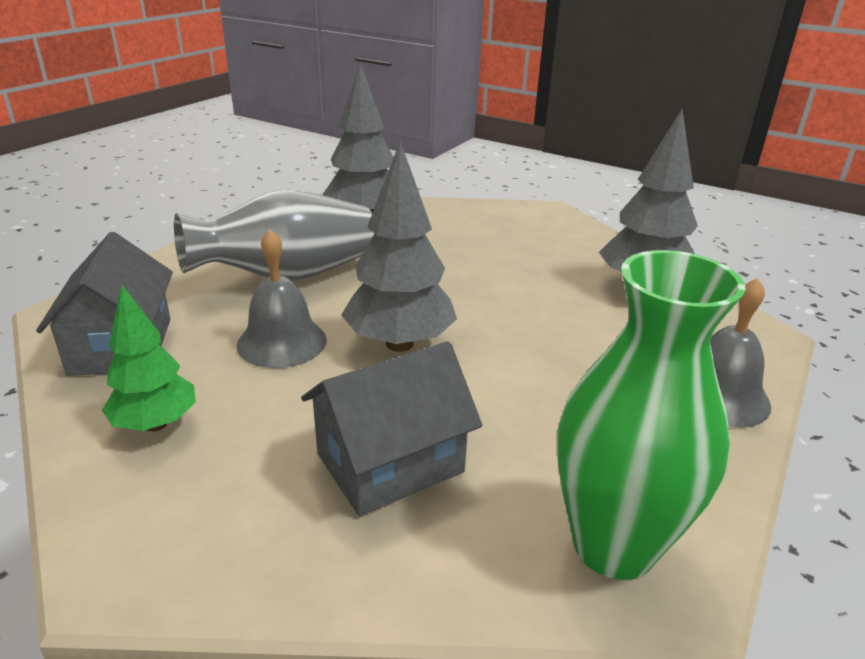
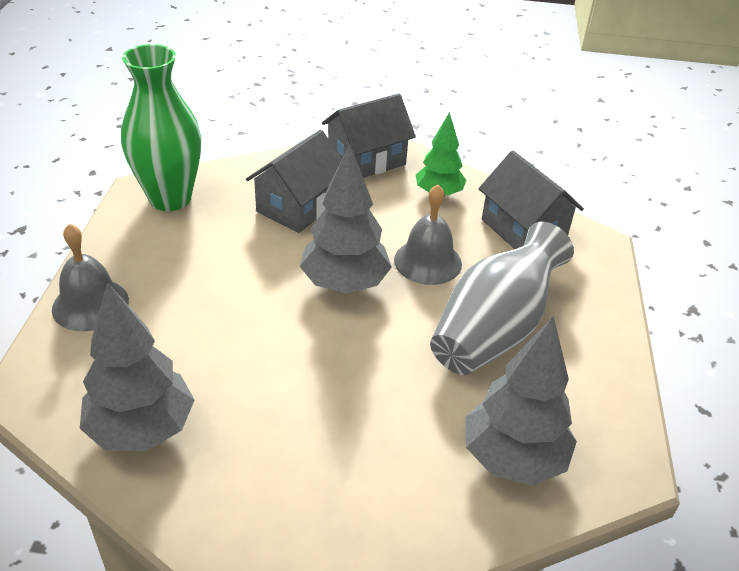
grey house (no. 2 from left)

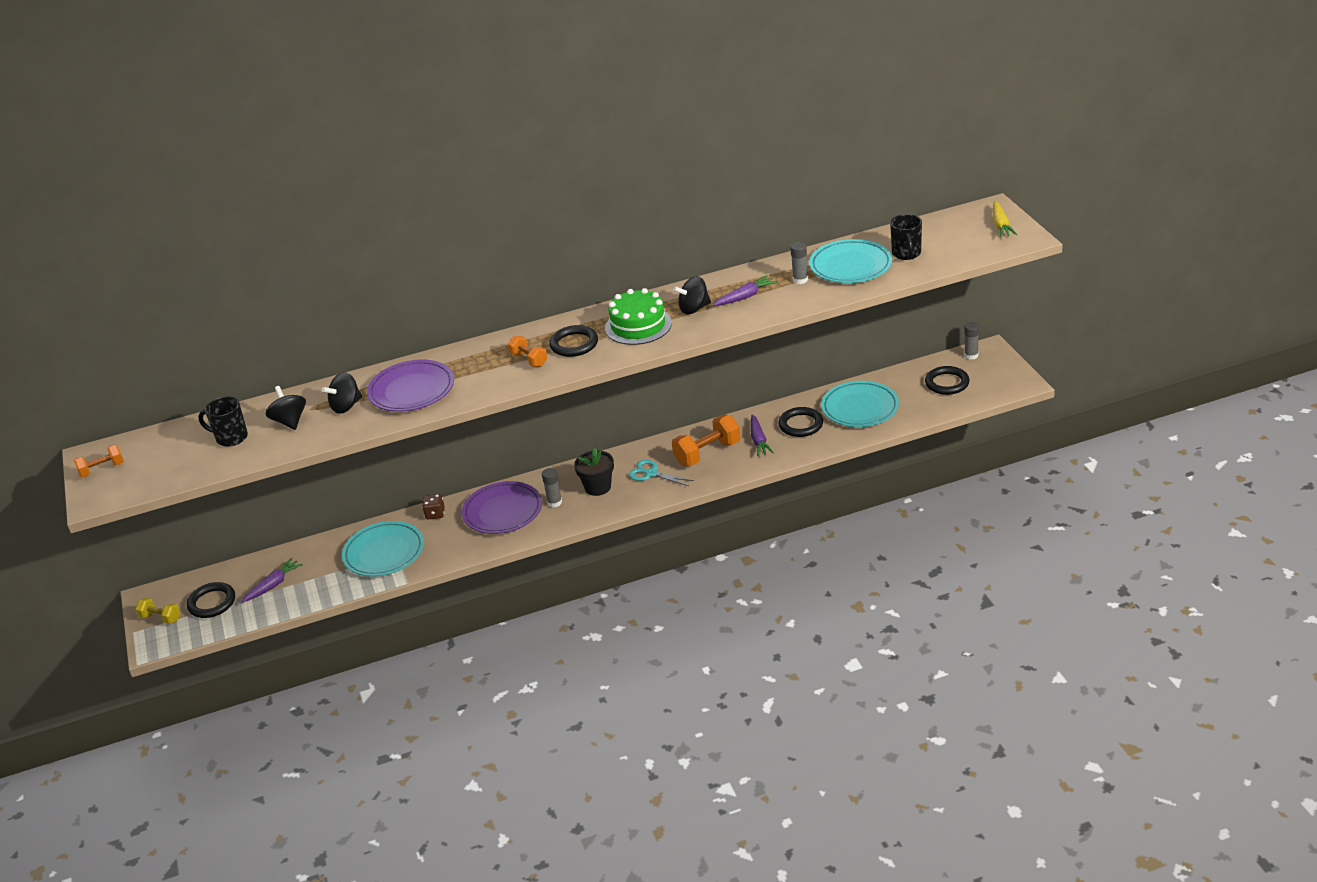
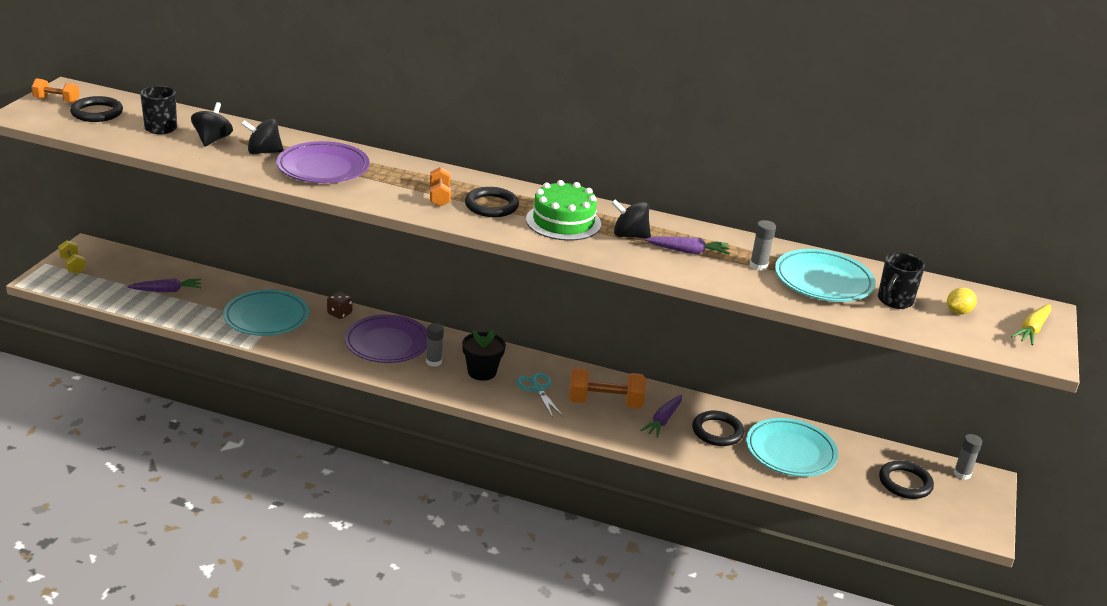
yellow lemon
black ring (no. 1 from left)

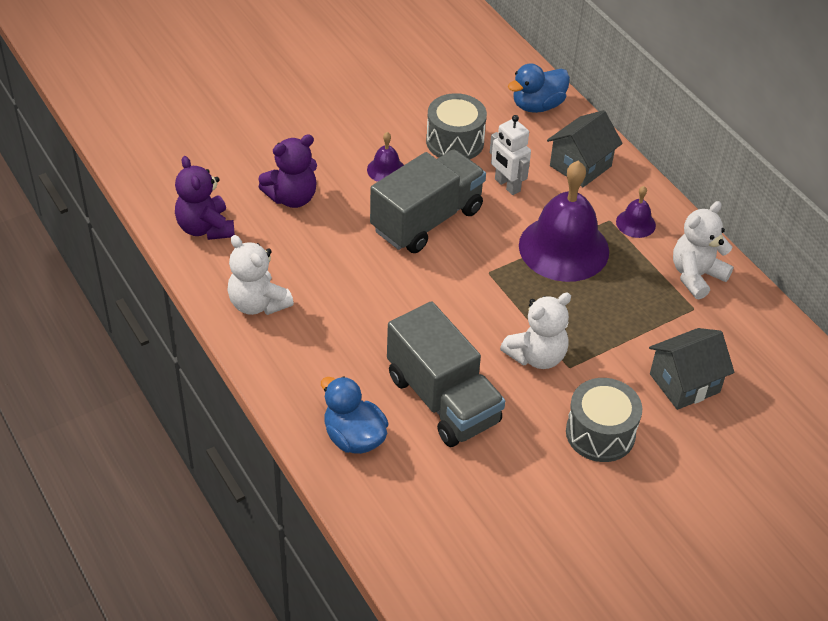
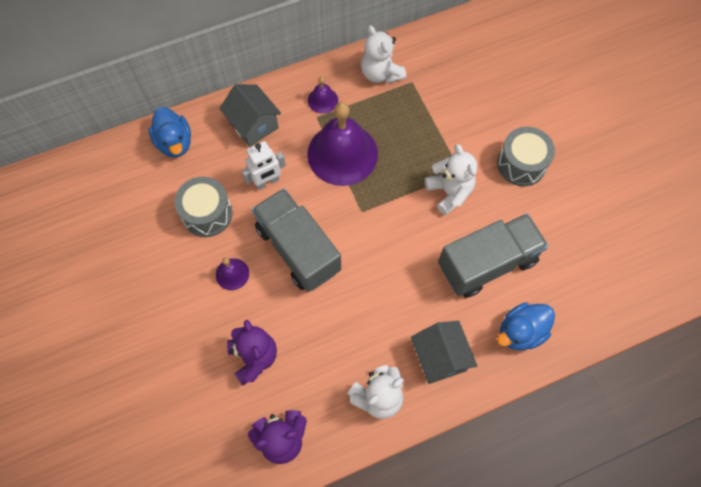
grey house (no. 2 from left)

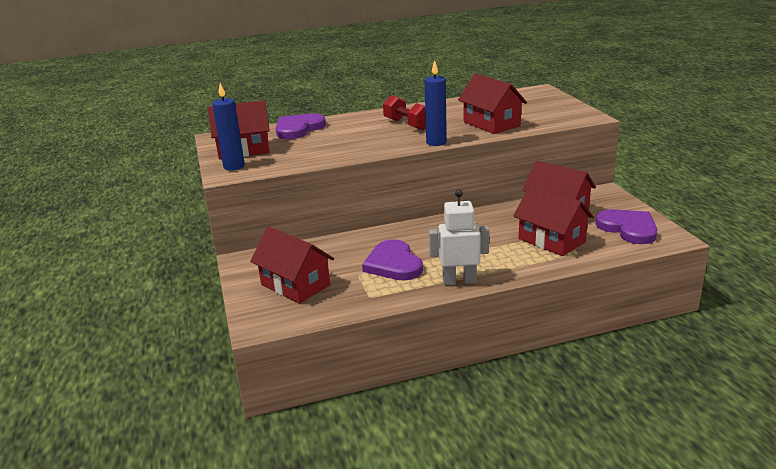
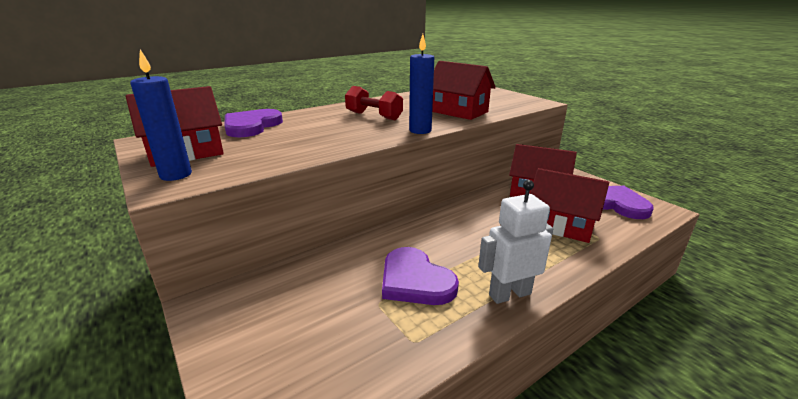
red house (no. 2 from left in the first image)

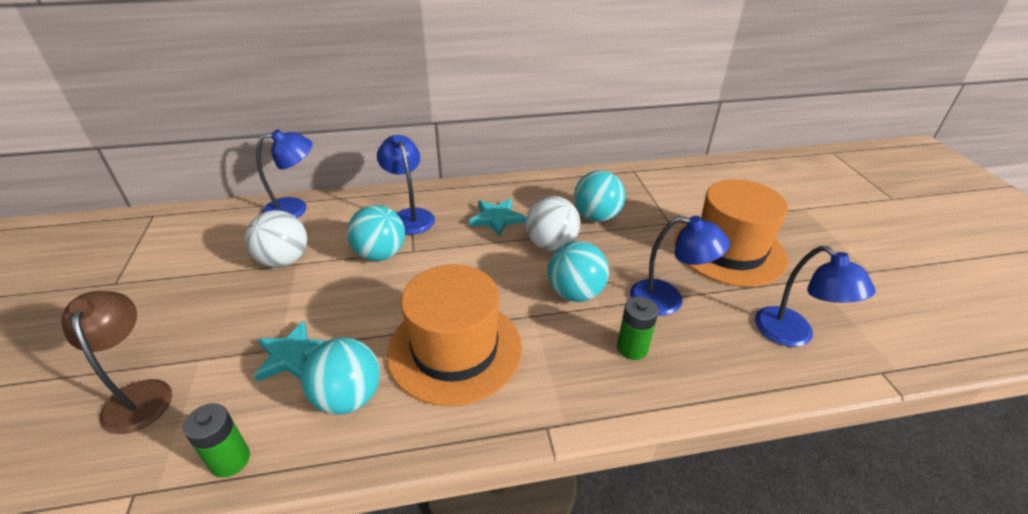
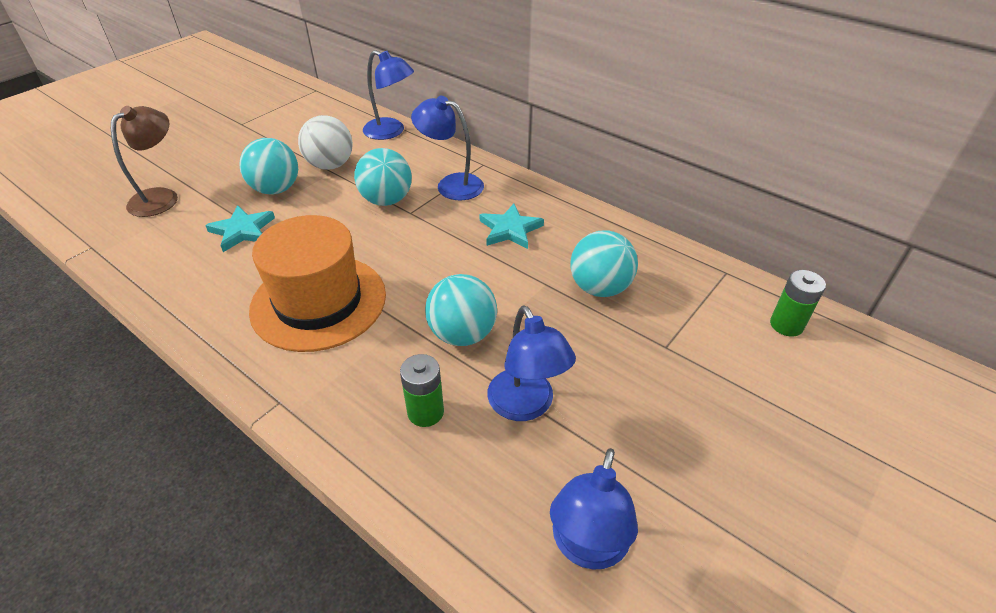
white ball (no. 2 from left in the first image)
orange hat (no. 2 from left in the first image)
green battery (no. 2 from left)
turquoise ball (no. 1 from left)
blue lamp (no. 2 from left)

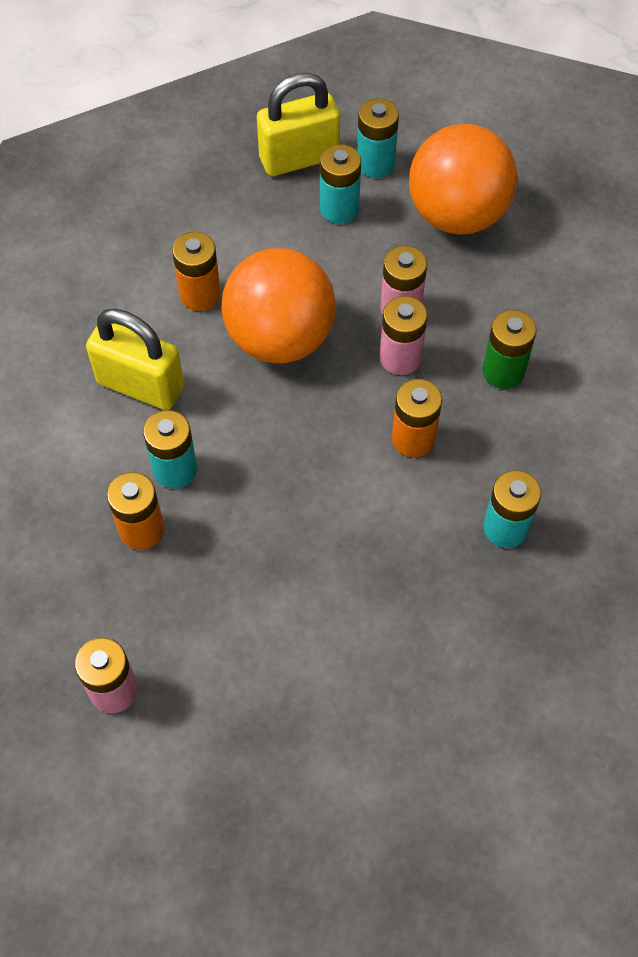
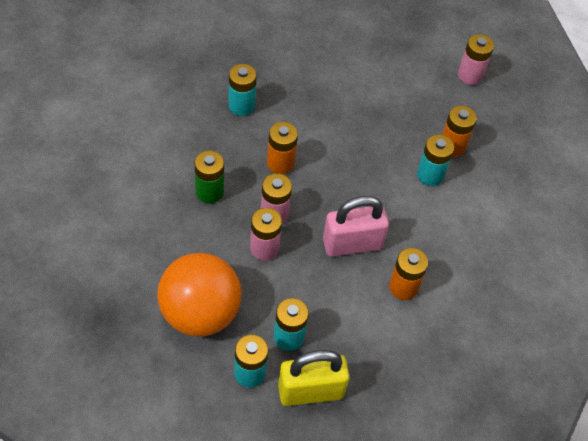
yellow padlock (no. 1 from left in the first image)
pink padlock

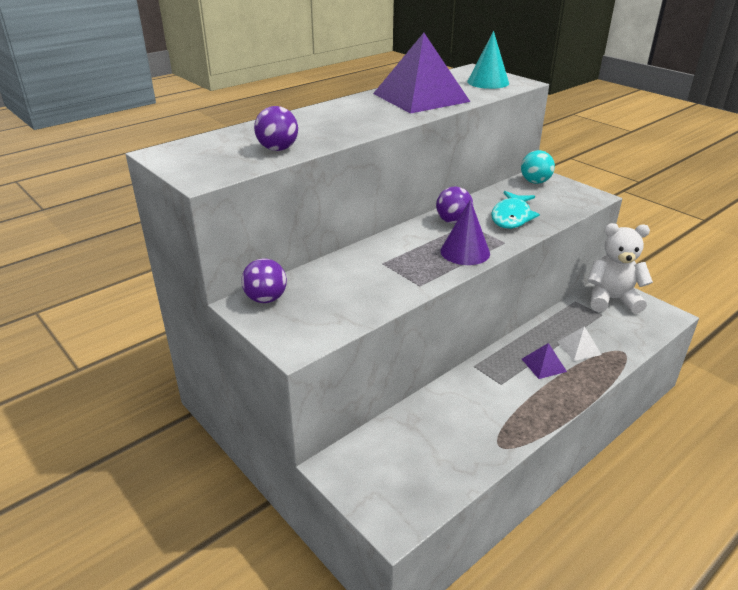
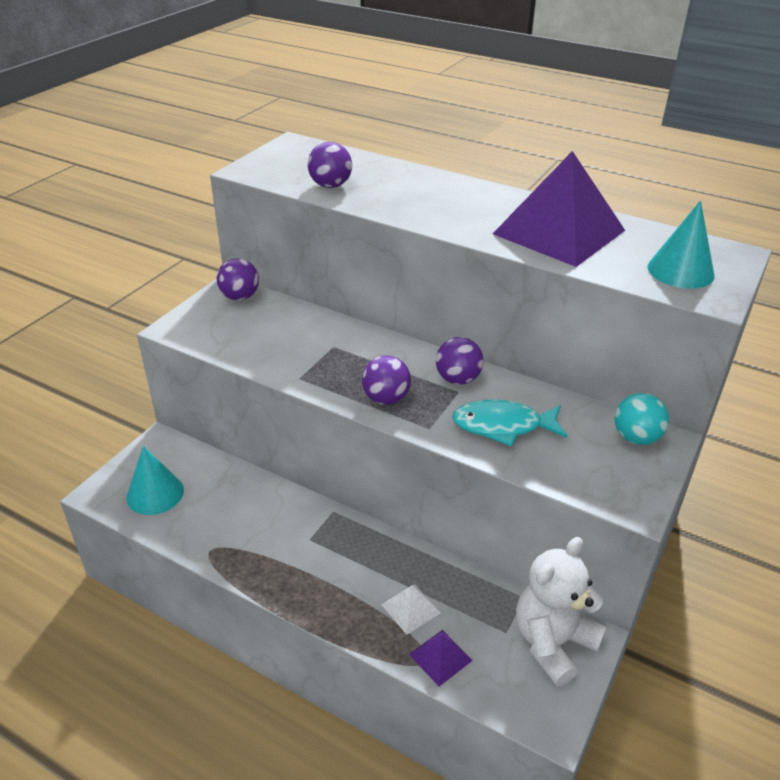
turquoise cone (no. 1 from left)
purple pyramid (no. 1 from left)
purple ball (no. 3 from left)
white teddy bear

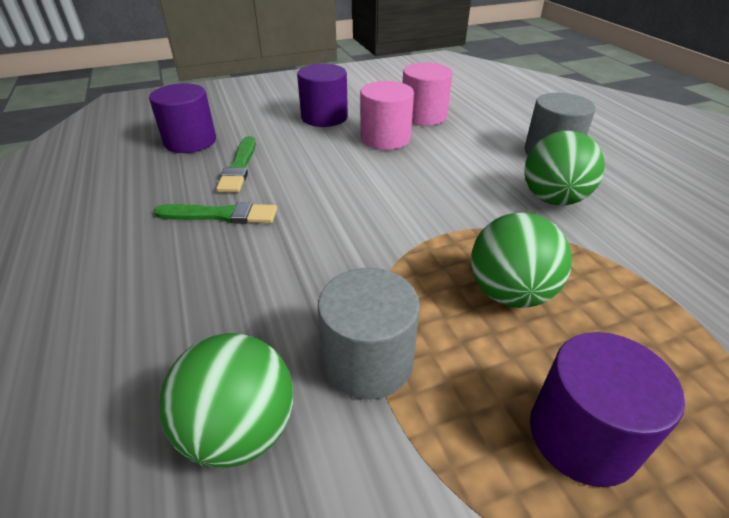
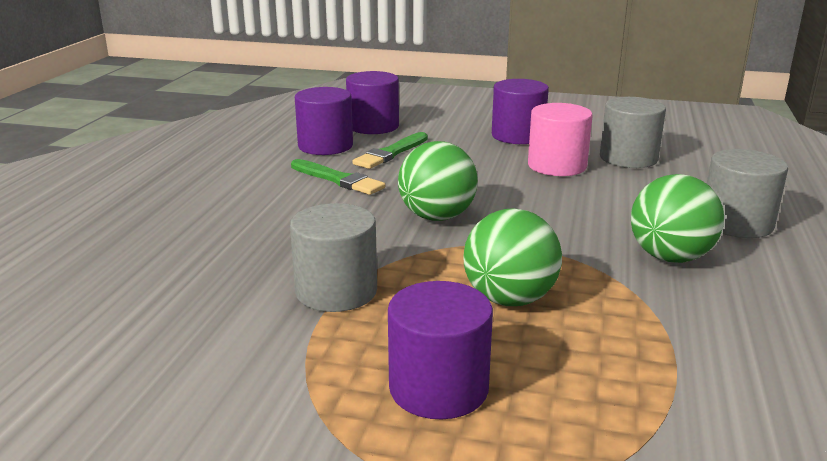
purple cylinder (no. 1 from left)
green ball (no. 1 from left)
grey cylinder (no. 2 from left)

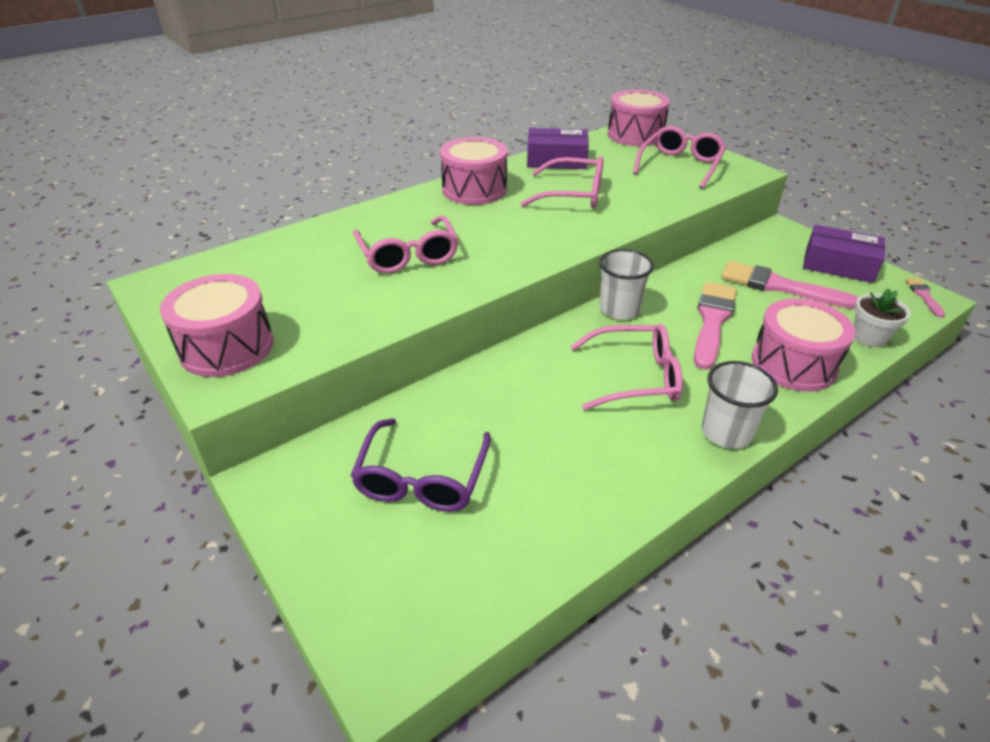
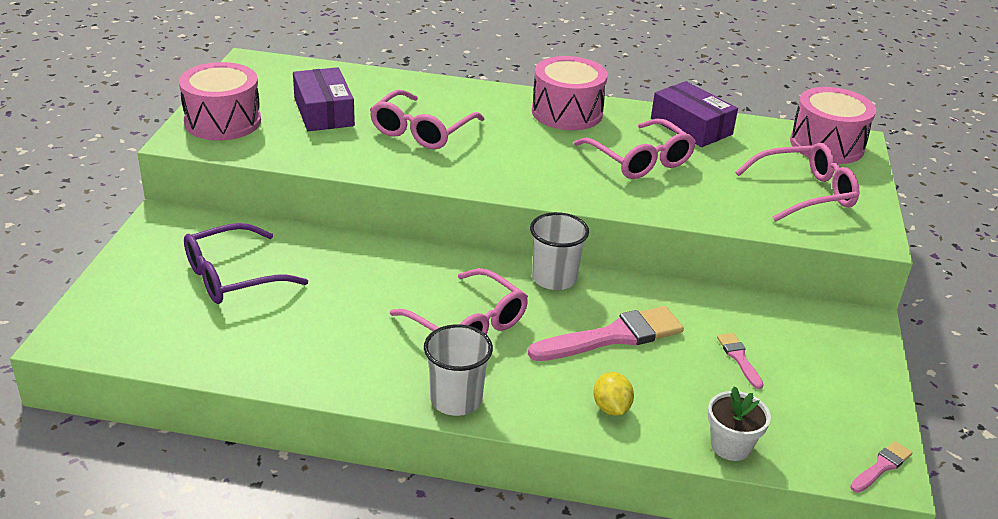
purple box (no. 1 from left)
yellow lemon
pink brush (no. 2 from left)

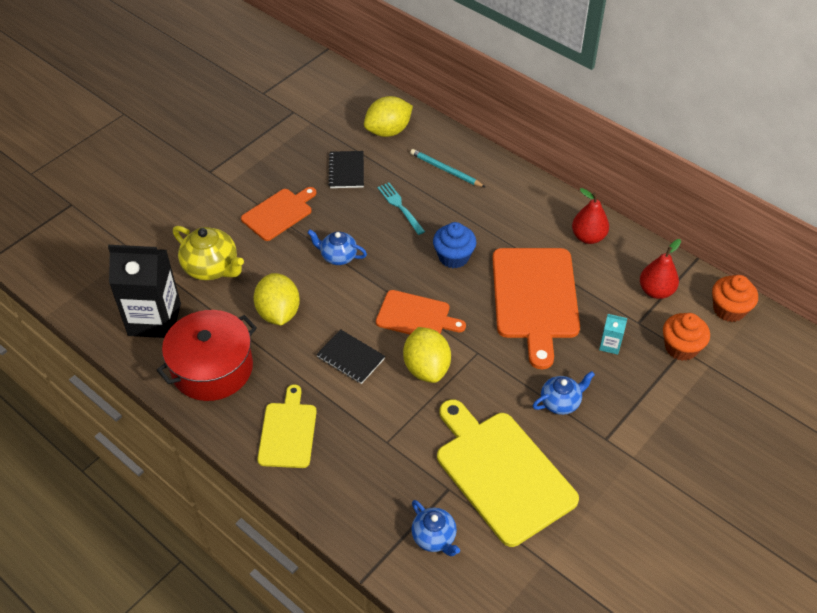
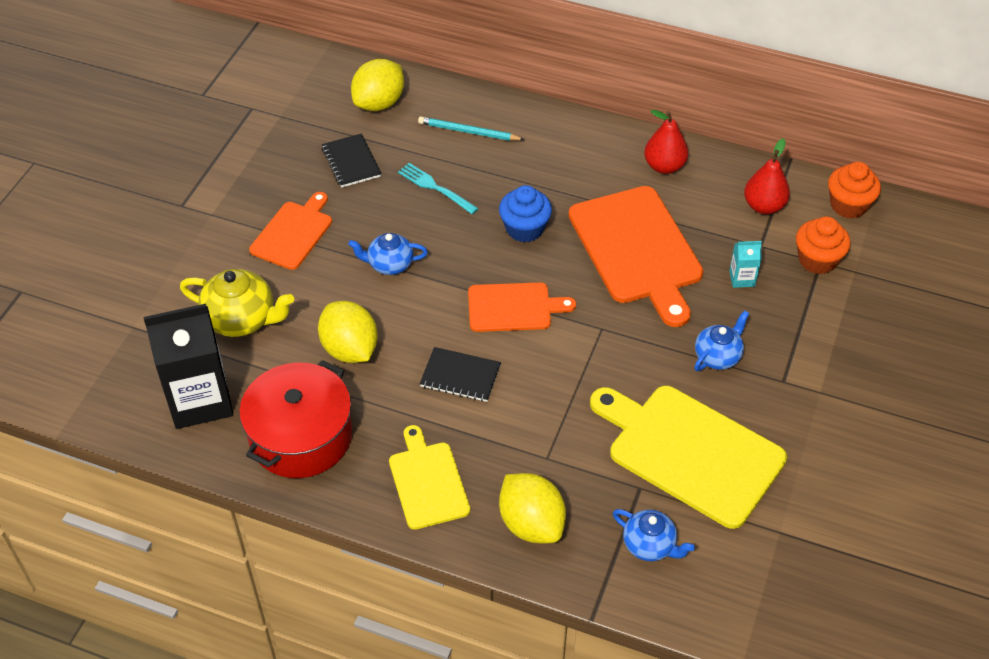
yellow lemon (no. 3 from left)

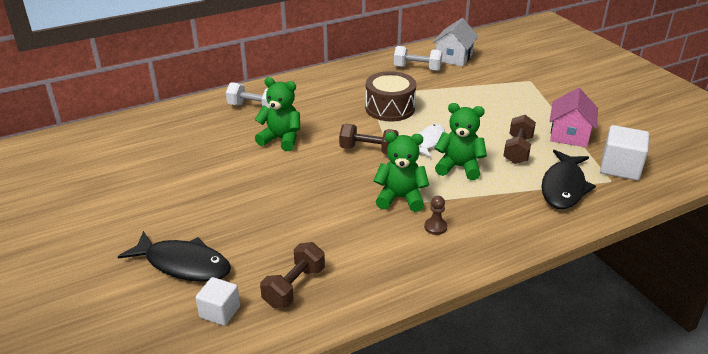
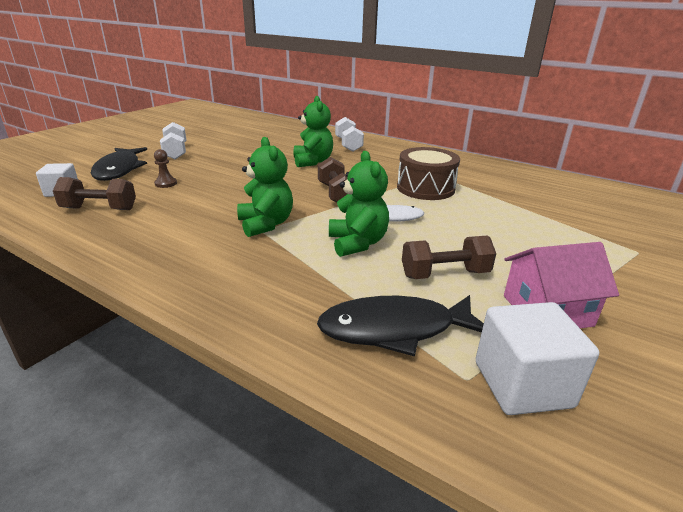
white house
white dumbbell (no. 1 from left)
brown pawn

